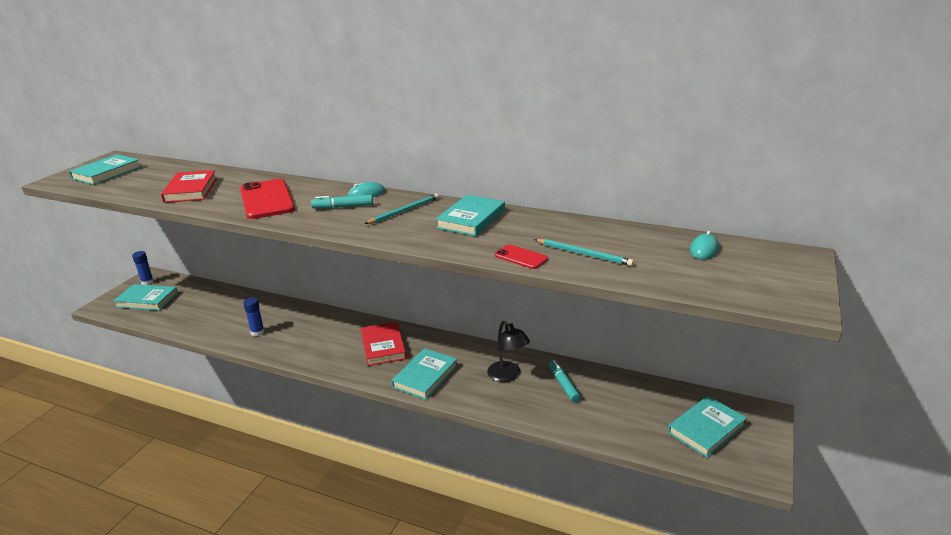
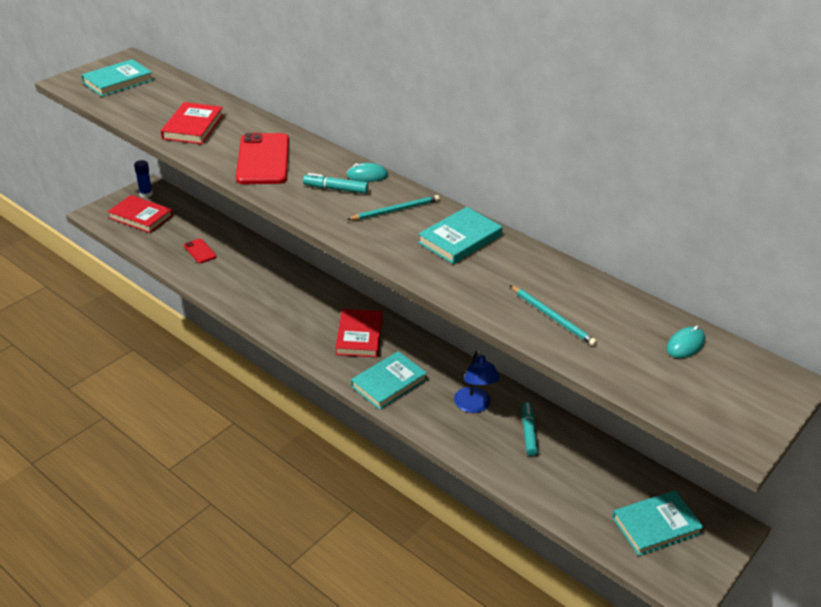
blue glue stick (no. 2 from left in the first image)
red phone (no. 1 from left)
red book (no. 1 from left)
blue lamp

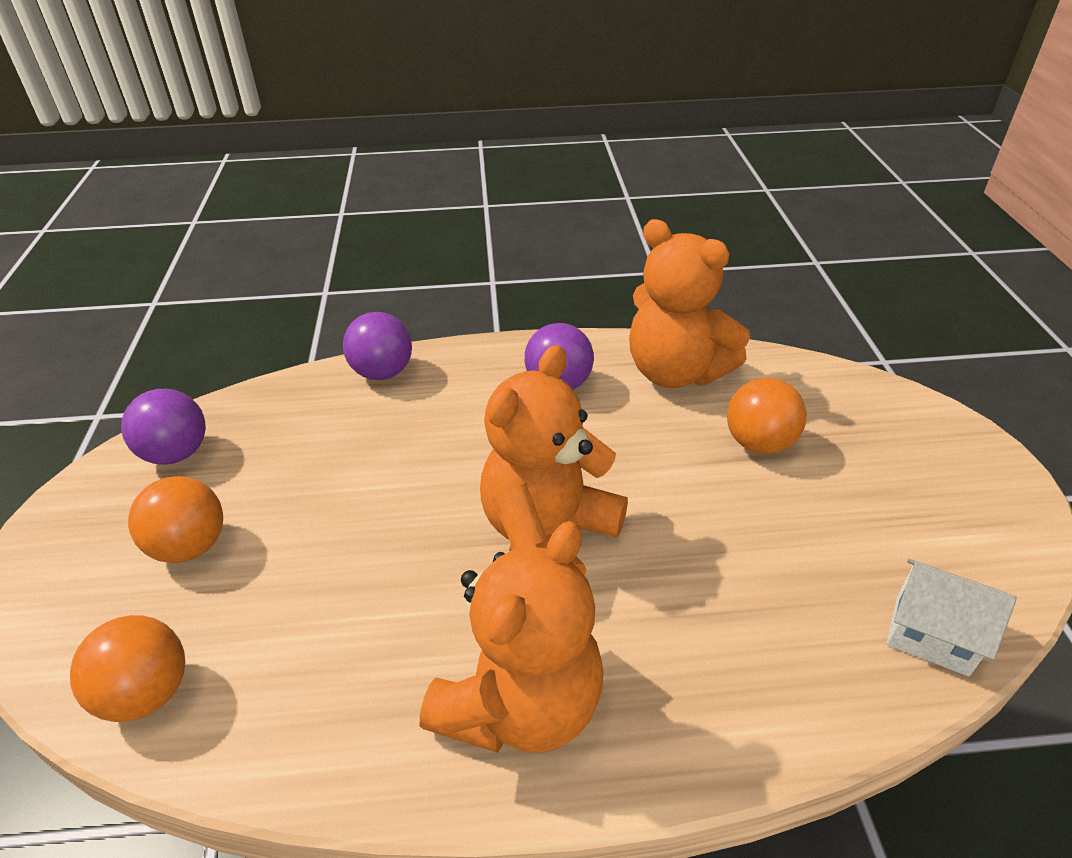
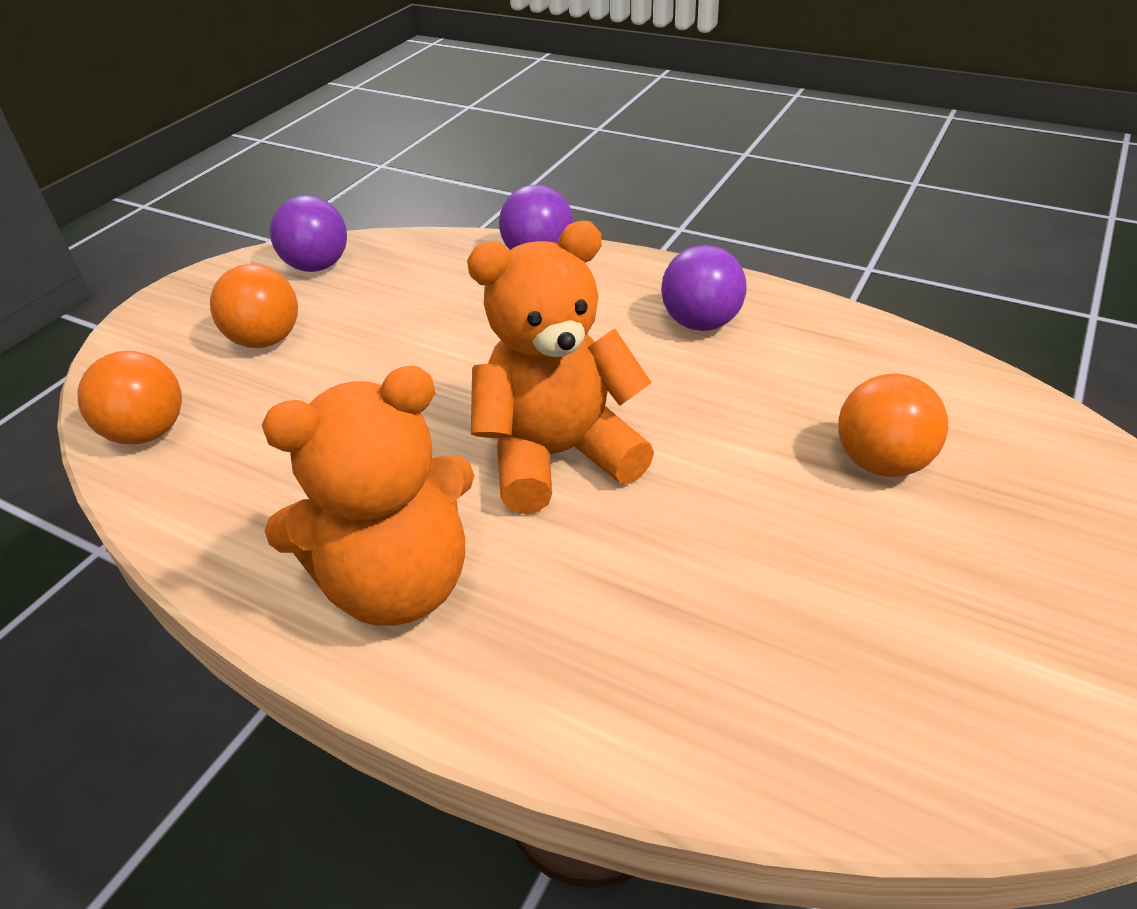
orange teddy bear (no. 3 from left in the first image)
white house

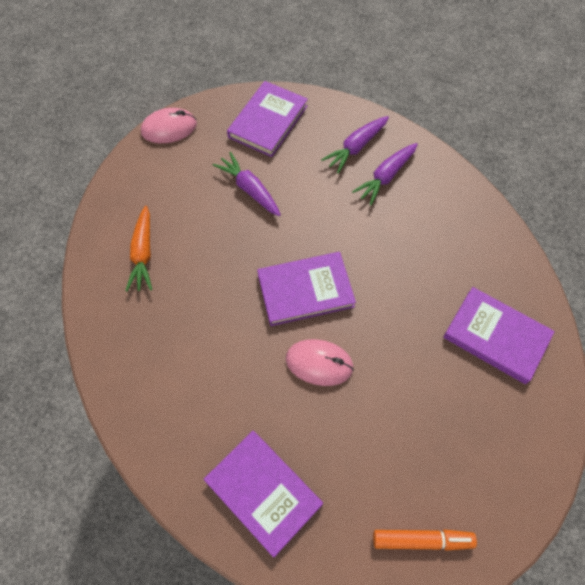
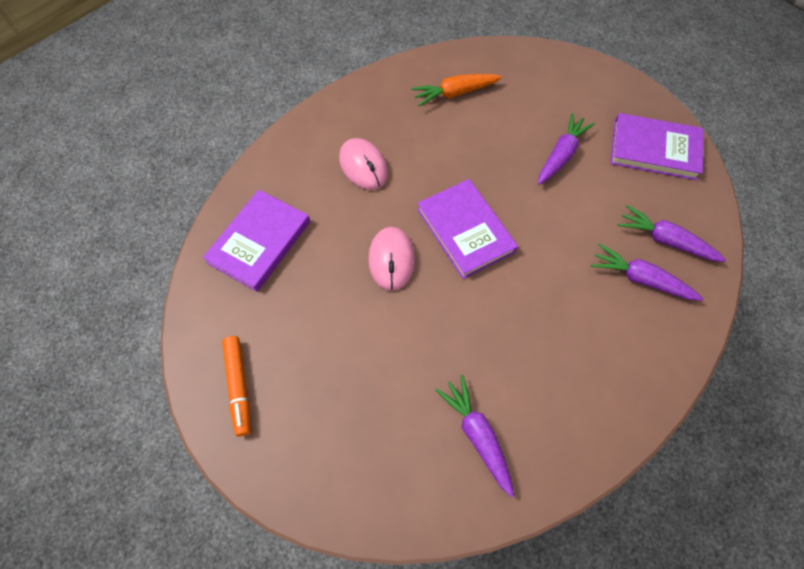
pink mouse (no. 1 from left)
purple carrot (no. 1 from left)

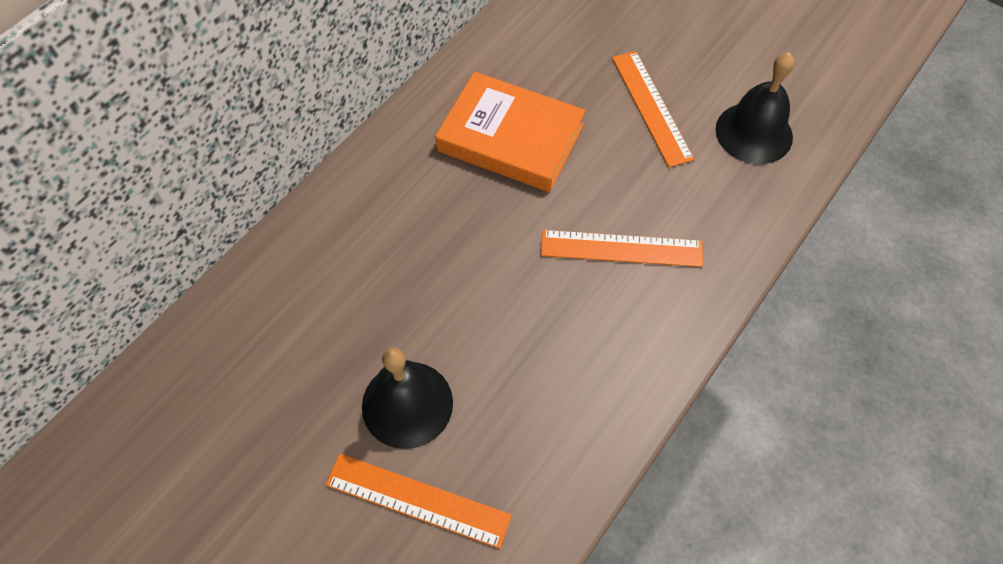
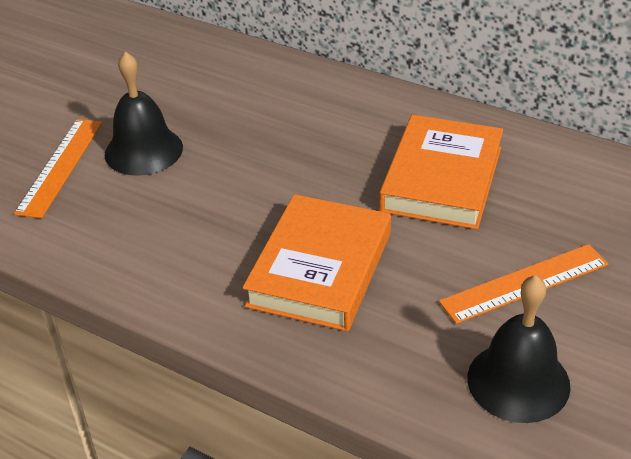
orange book (no. 1 from left)

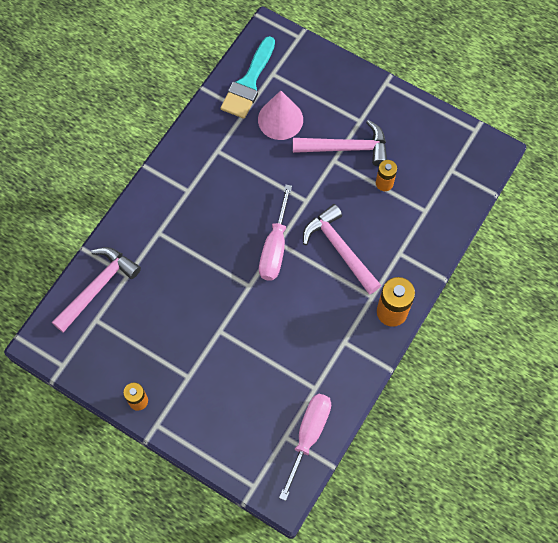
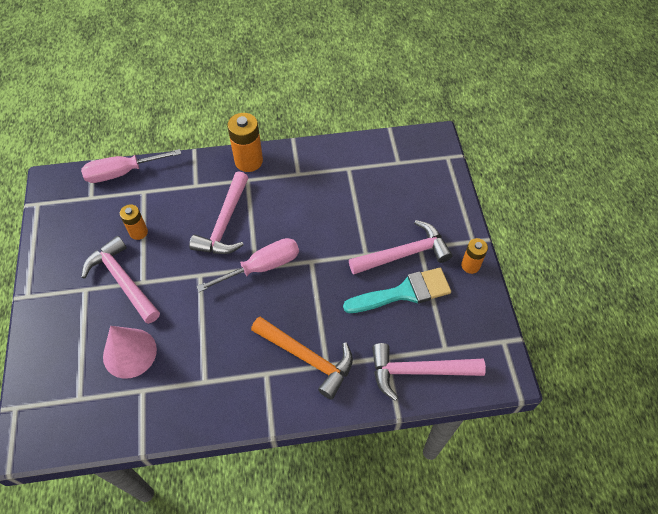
orange hammer
pink hammer (no. 3 from left)
turquoise brush
pink screwdriver (no. 1 from left)

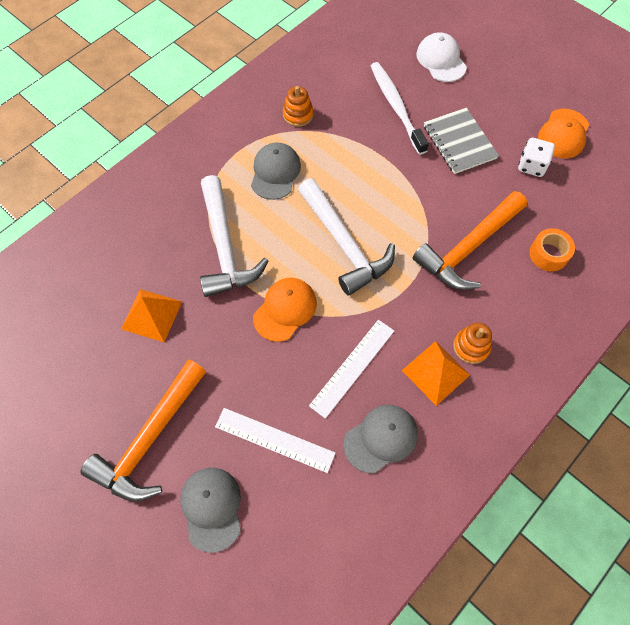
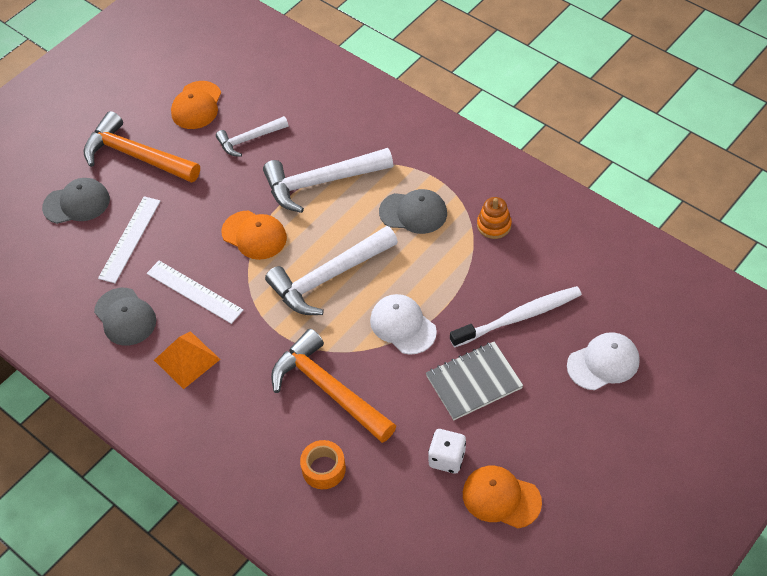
orange stacking toy (no. 2 from left in the first image)
orange cap (no. 1 from left)
white cap (no. 1 from left)
white hammer (no. 1 from left)

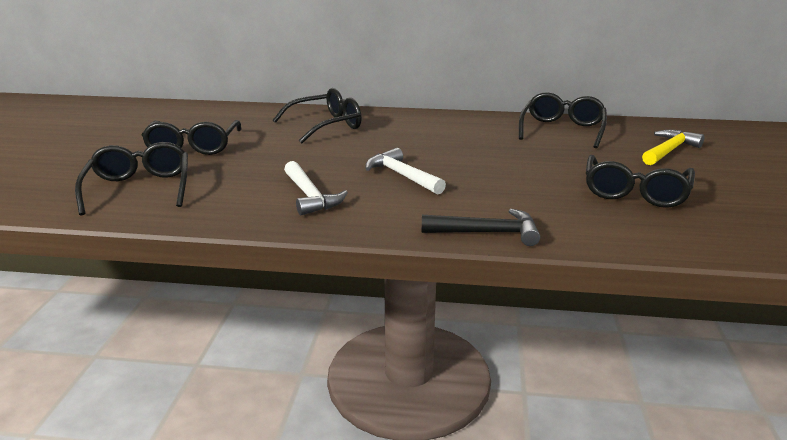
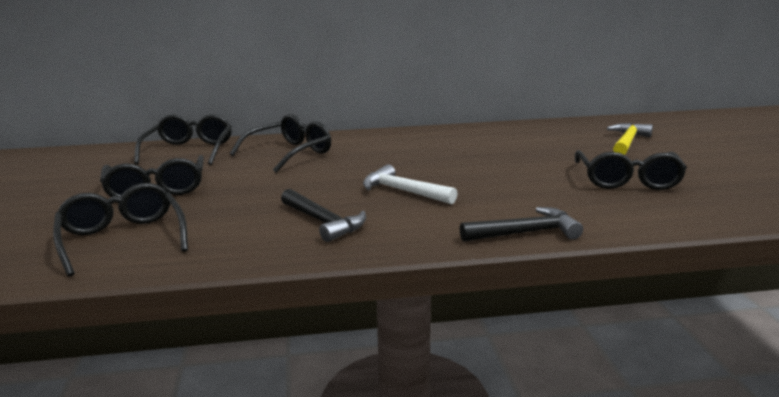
black glasses (no. 3 from left)
black hammer (no. 1 from left)

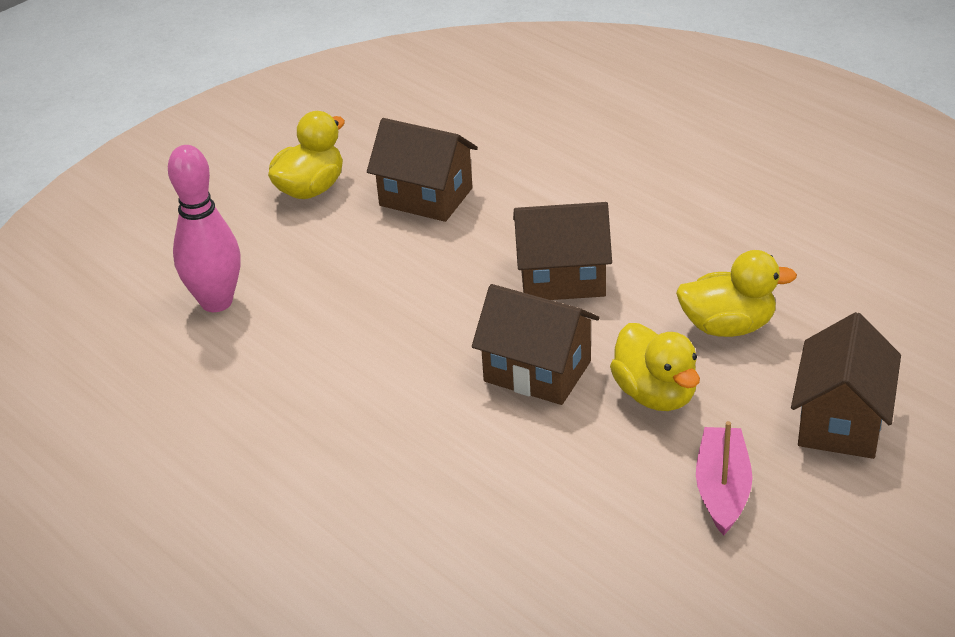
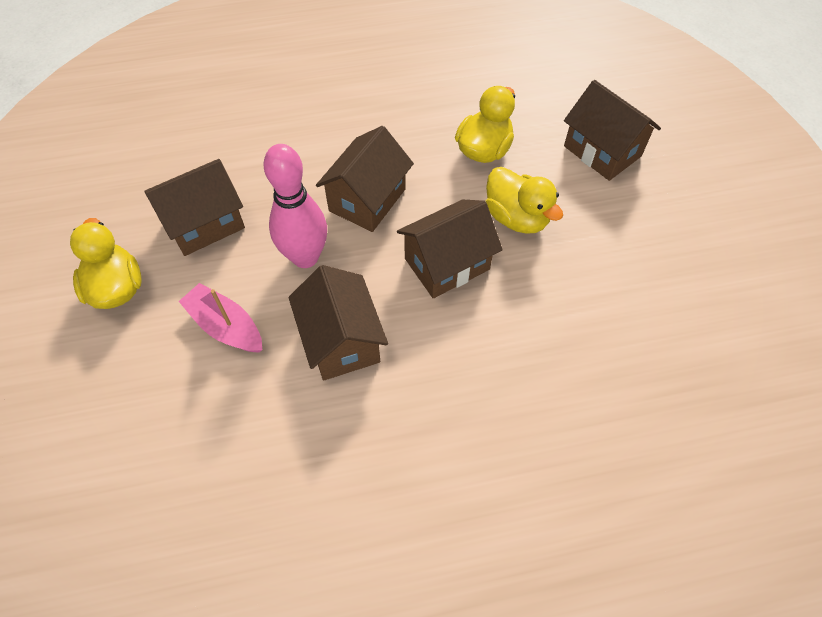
brown house (no. 2 from left)
pink bowling pin
pink boat
yellow duck (no. 3 from left)

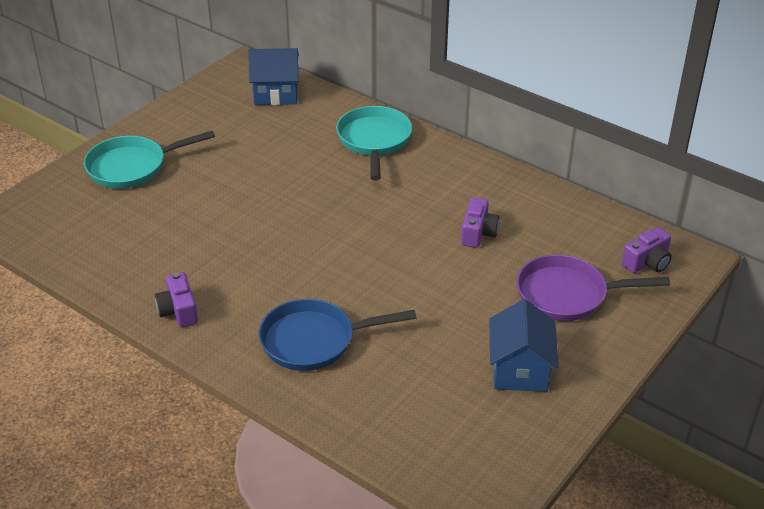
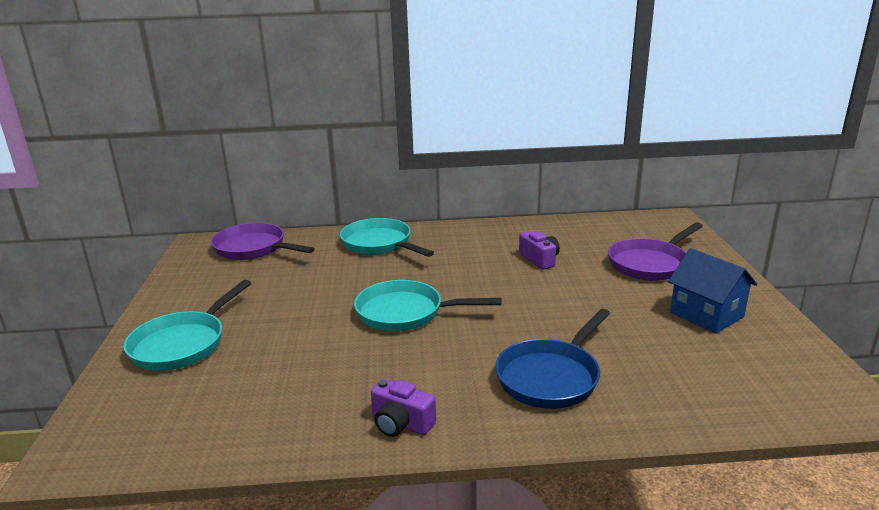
purple camera (no. 3 from left in the first image)
turquoise pan (no. 3 from left)
purple pan (no. 1 from left)

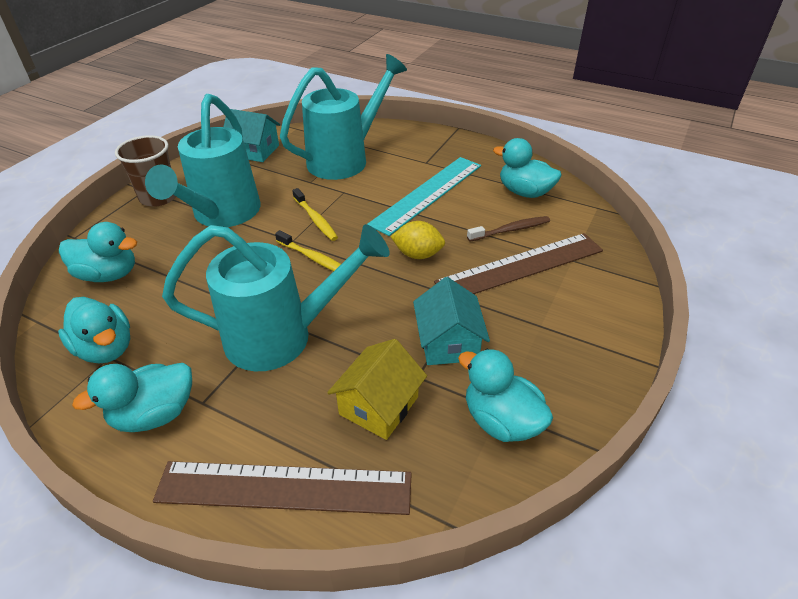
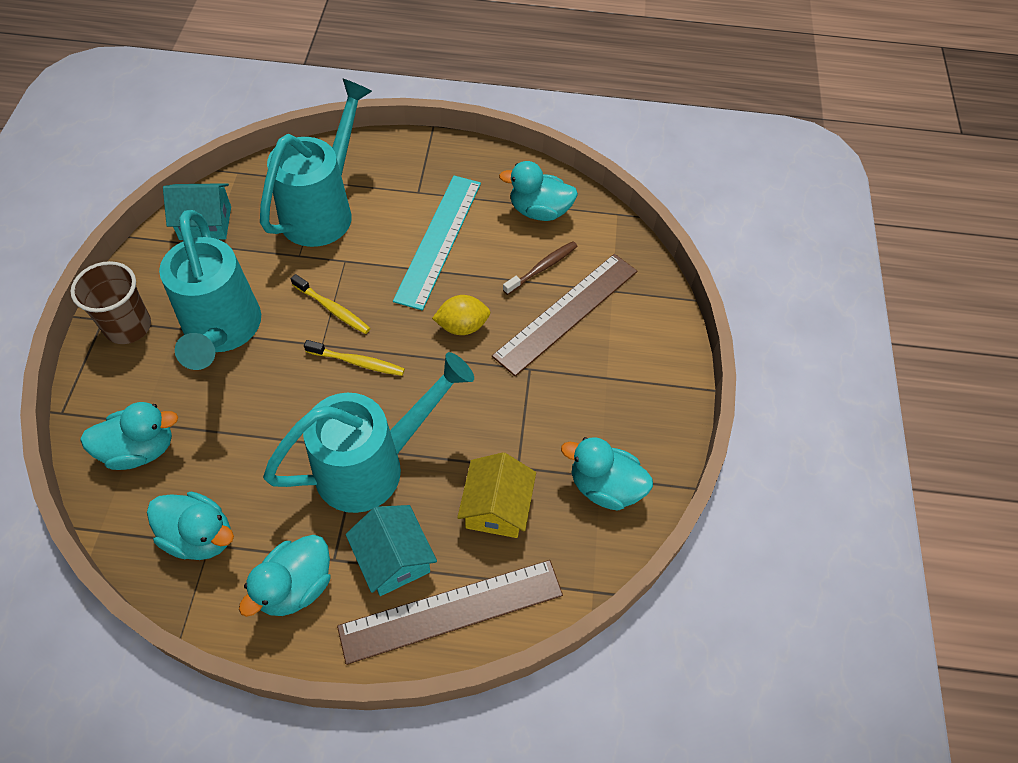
turquoise house (no. 2 from left)

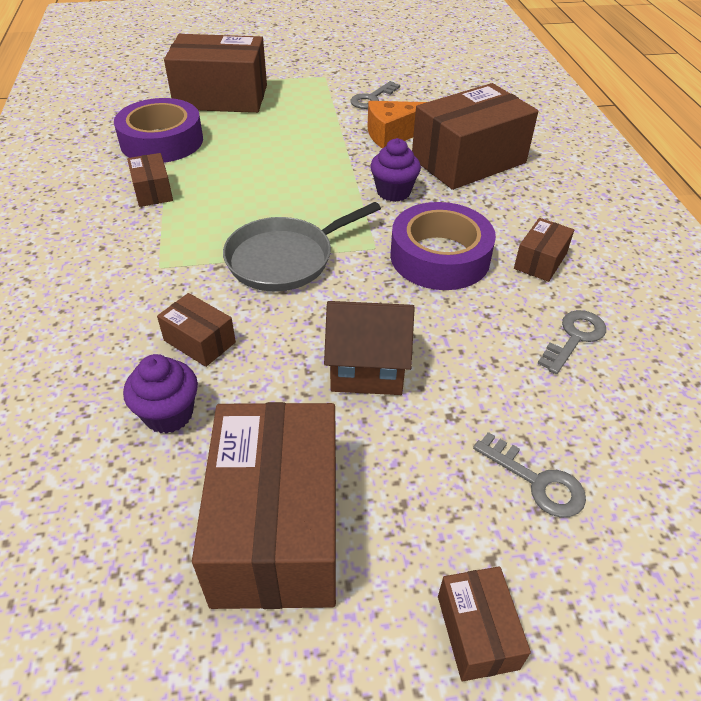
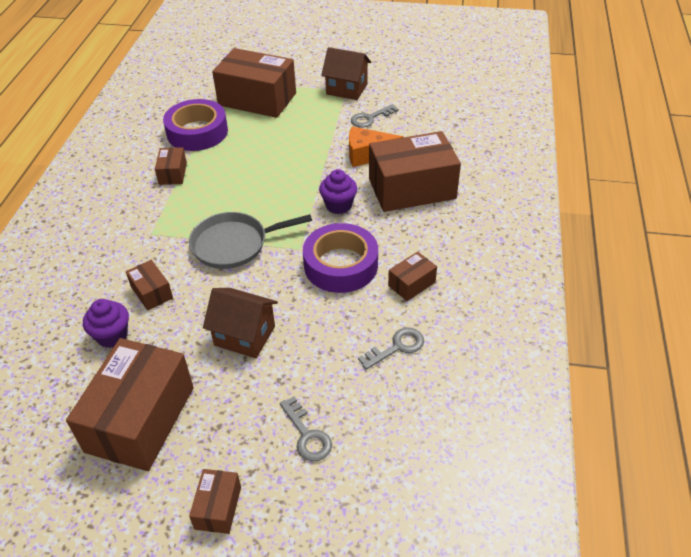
brown house (no. 2 from left)

